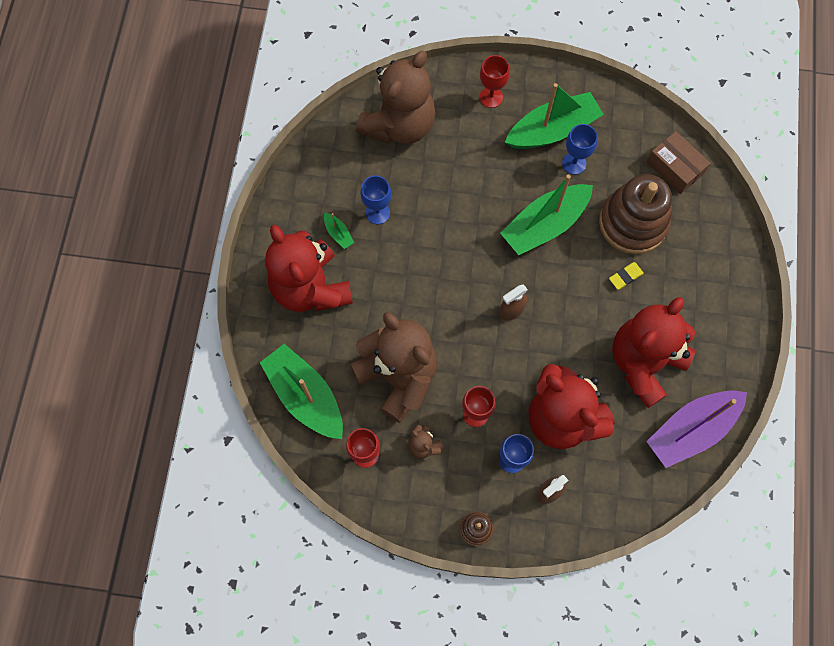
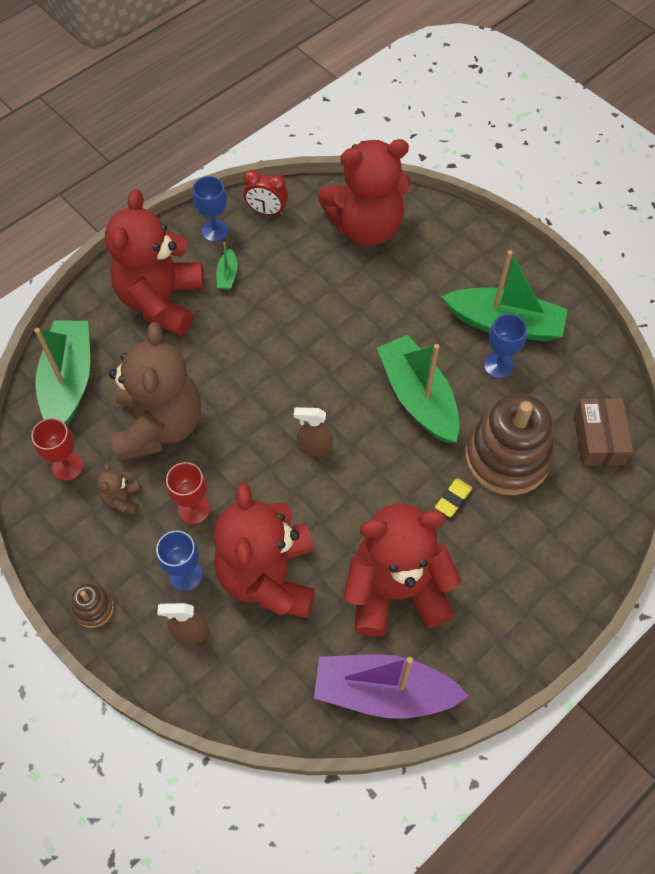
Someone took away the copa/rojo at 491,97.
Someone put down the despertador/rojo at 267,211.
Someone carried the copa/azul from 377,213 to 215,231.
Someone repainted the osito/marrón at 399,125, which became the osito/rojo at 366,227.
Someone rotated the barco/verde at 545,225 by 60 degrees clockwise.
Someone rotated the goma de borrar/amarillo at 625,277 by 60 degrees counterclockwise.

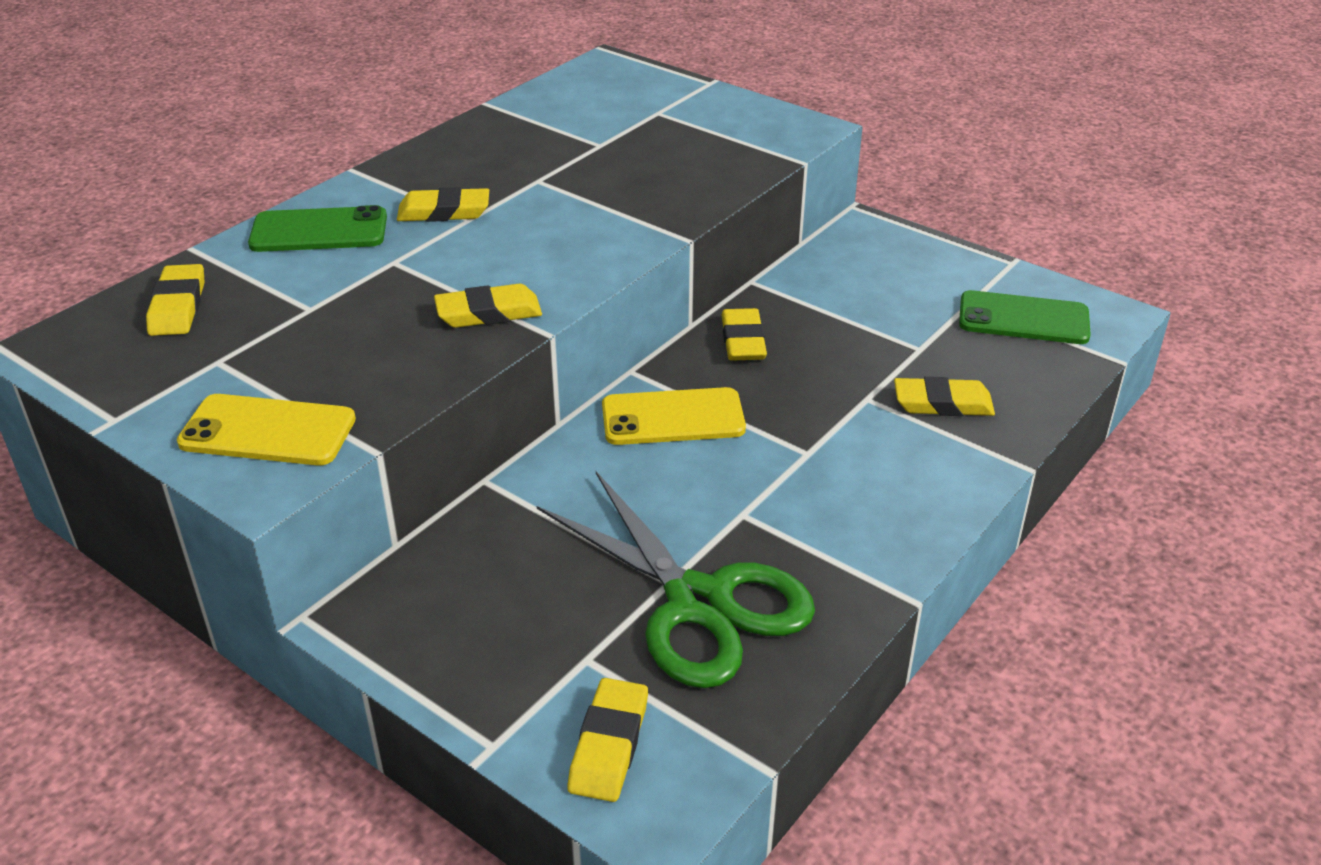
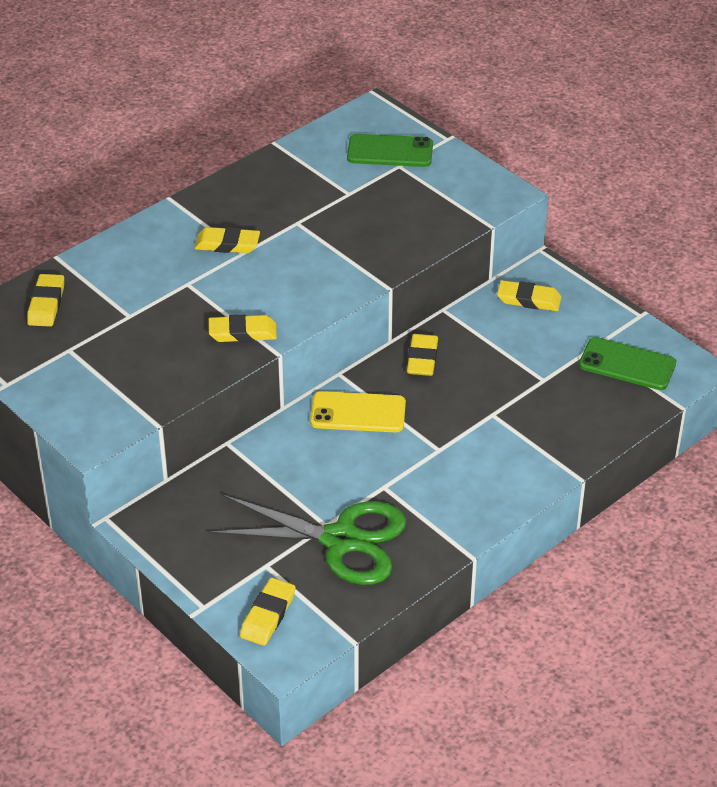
Someone took away the móvil/amarillo at 268,431.
Someone carried the móvil/verde from 319,231 to 390,151.
Someone carried the goma de borrar/amarillo from 942,403 to 529,299.
Someone rotated the tijeras/verde at 698,602 by 45 degrees counterclockwise.

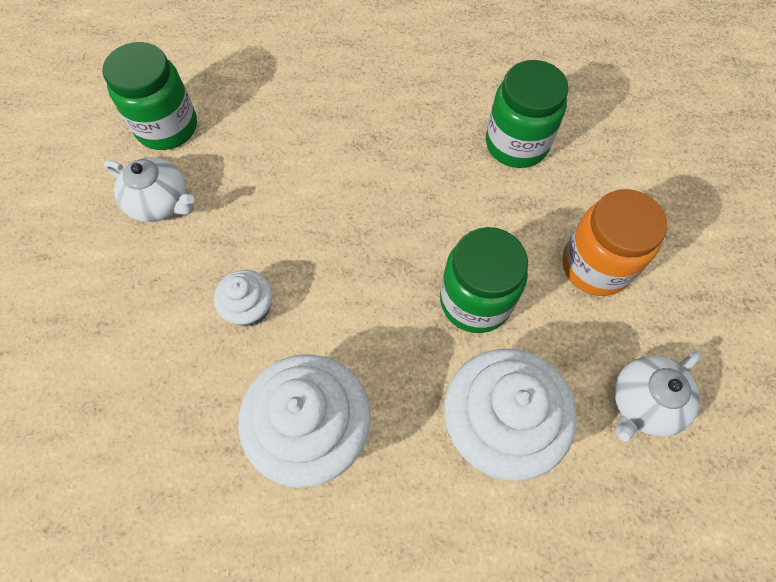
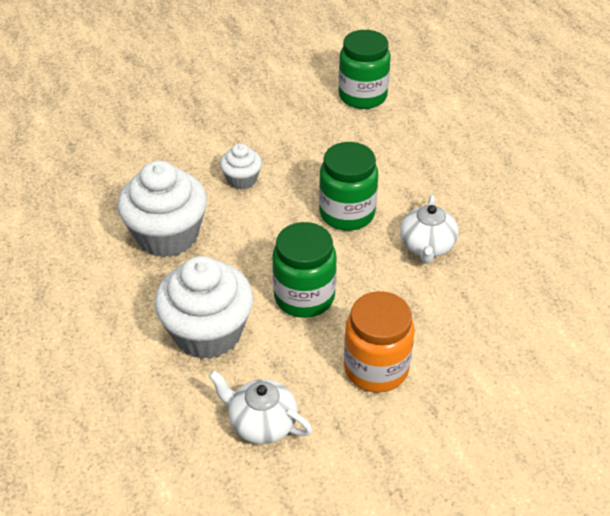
Someone carried the tetera/blanco from 161,202 to 427,246.
Someone carried the tarro/verde from 516,144 to 347,213.

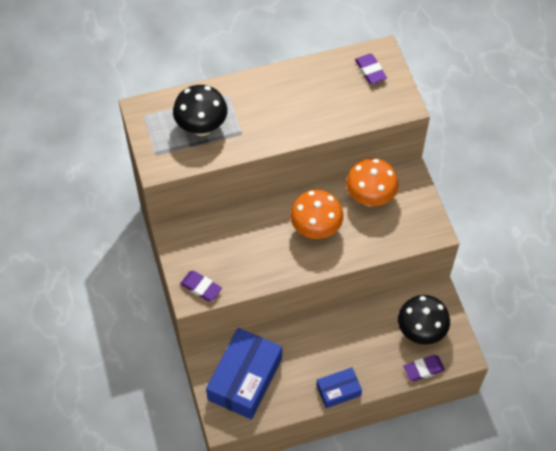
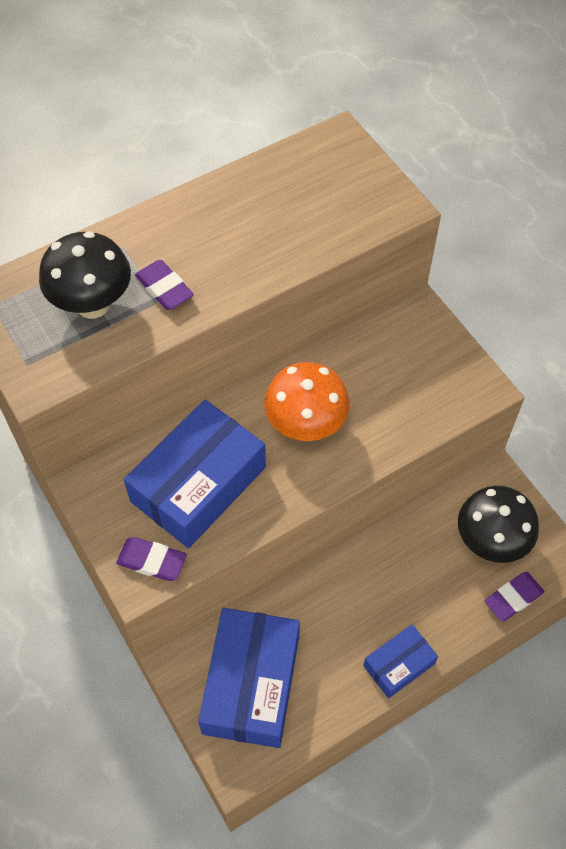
Someone took away the seta/naranja at 370,198.
Someone put down the caja/azul at 198,484.
Someone carried the goma de borrar/morado from 370,71 to 164,288.

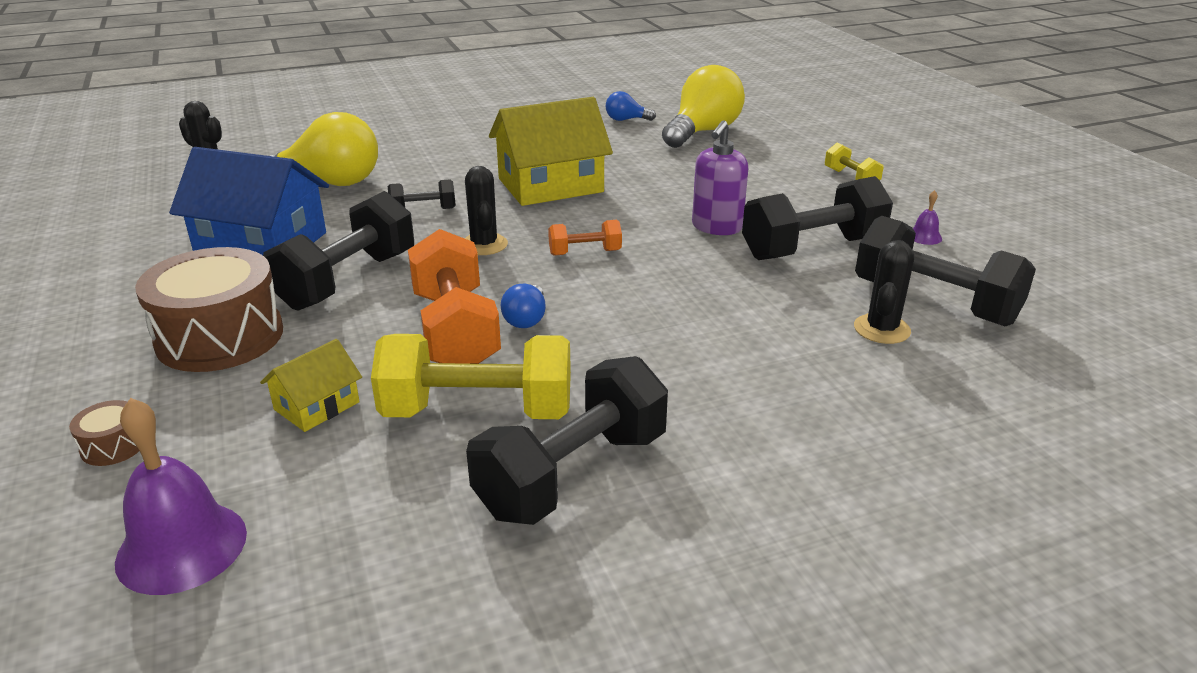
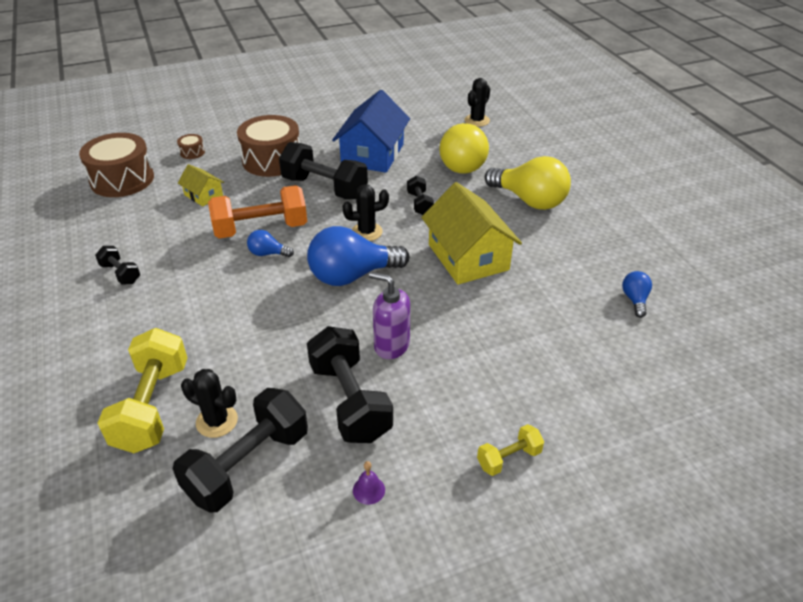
Someone carried the mancuerna/amarillo from 478,412 to 152,406.
Someone carried the bombilla/amarillo from 703,132 to 529,200.
Someone swapped the campana/morado at 182,547 for the tambor/marrón at 122,179.
Someone swapped the mancuerna/naranja at 585,253 for the bombilla/azul at 352,275.
Someone scaled the mancuerna/negro at 573,474 by 0.50.

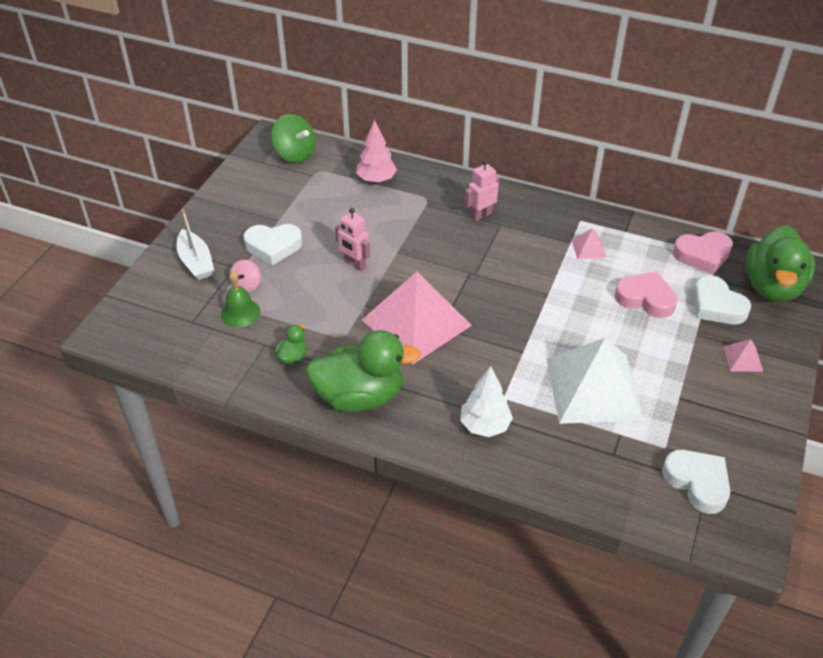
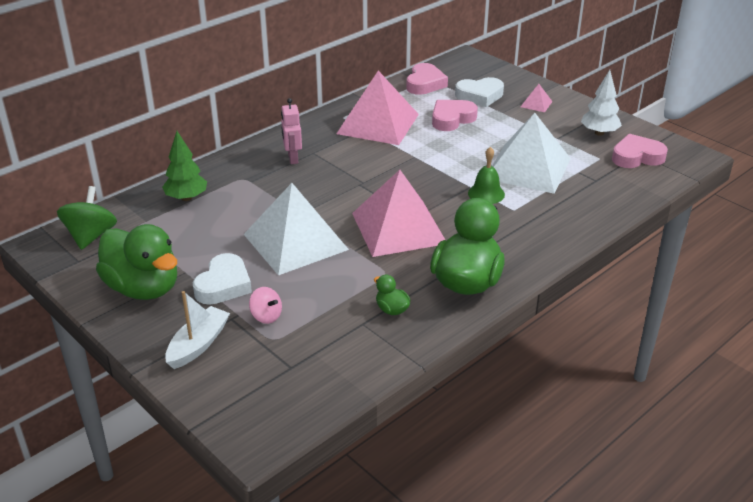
Someone carried the campana/verde from 240,312 to 486,193.
Someone carried the árbol/blanco from 485,425 to 599,133.
Someone carried the pato/verde from 772,286 to 143,288.
Someone swapped the robot/rosa at 354,264 for the pirámide/blanco at 295,241.
Someone repainted the árbol/rosa at 376,179, which became the árbol/verde at 186,198.
Someone repainted the corazón/blanco at 697,483, which became the corazón/rosa at 637,157.
Someone rotated the barco/blanco at 196,262 by 60 degrees counterclockwise.
Someone rotated the peonza/verde at 295,154 by 60 degrees counterclockwise.
Someone scaled the pirámide/rosa at 588,248 by 2.47.

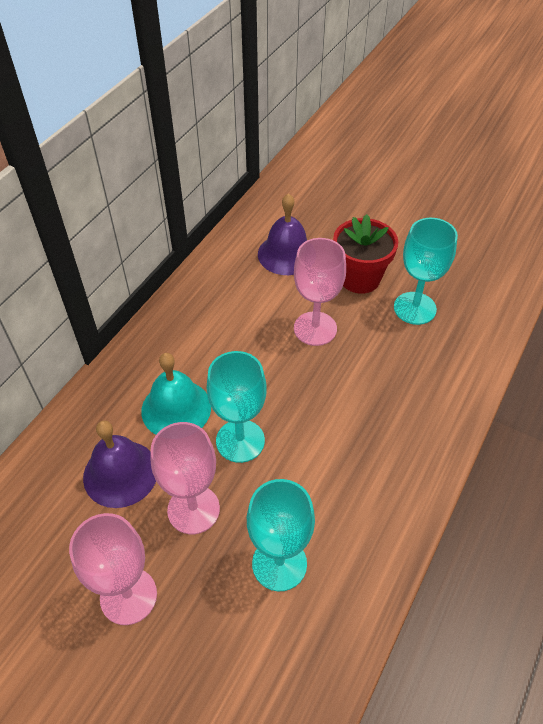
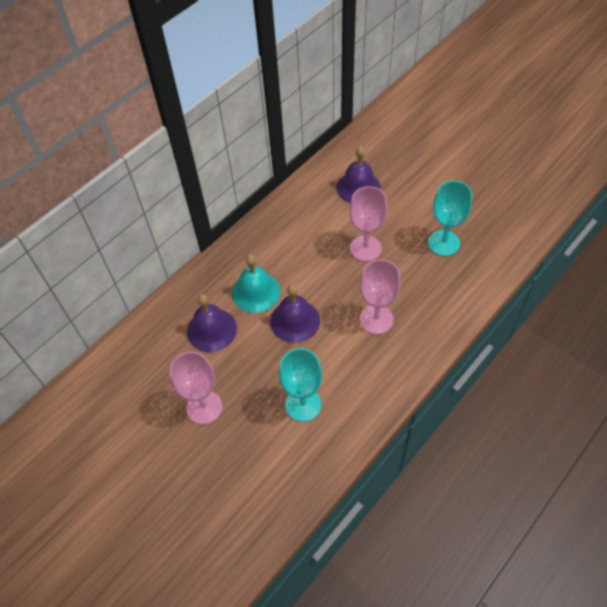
Someone took away the maceta/rojo at 360,278.
Someone carried the copa/rosa from 193,509 to 376,319.
Someone swapped the copa/turquesa at 240,441 for the campana/morado at 295,321.

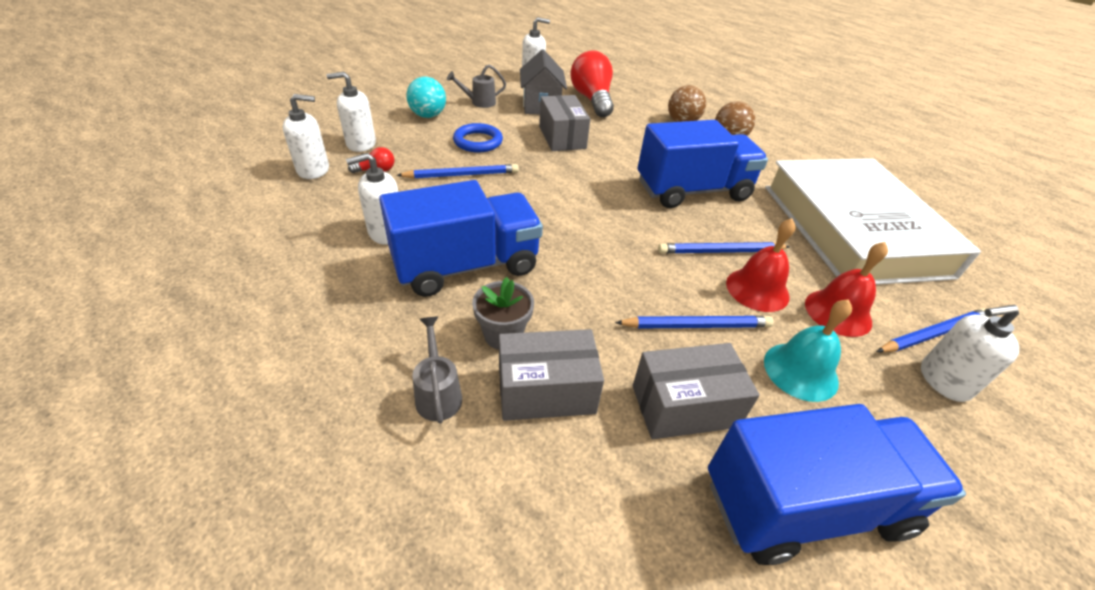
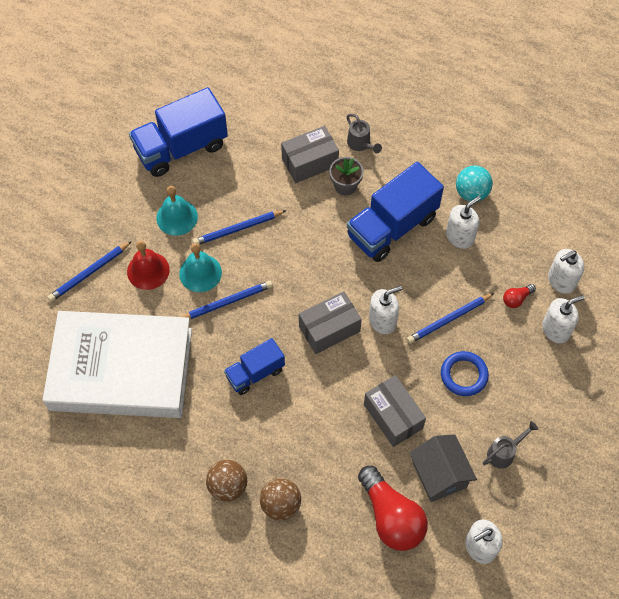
Someone carried the pelota/turquesa from 428,115 to 471,193.
Someone carried the caja/gris from 684,406 to 329,329.
Someone carried the dispensador de jabón/blanco from 943,381 to 382,320.
Someone repainted the campana/rojo at 757,289, which became the campana/turquesa at 200,273.
Someone rotated the libro/blanco at 852,229 by 60 degrees counterclockwise.
Someone scaled the camión/azul at 692,191 by 0.58.

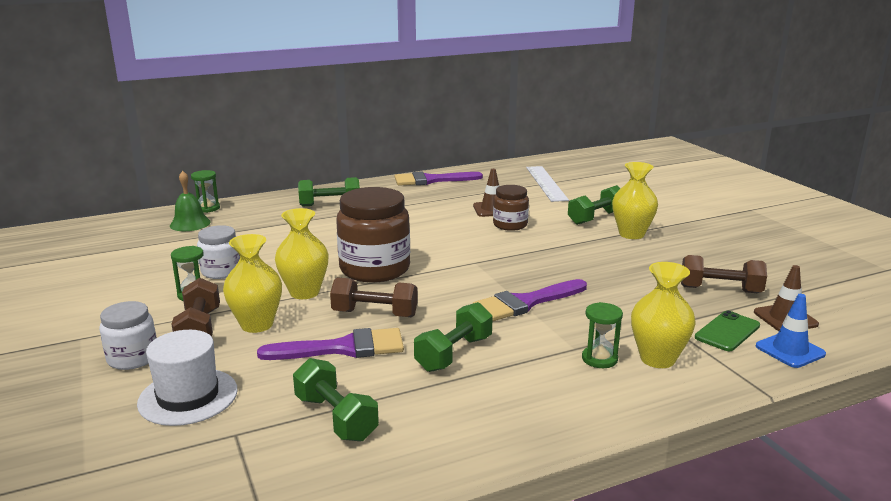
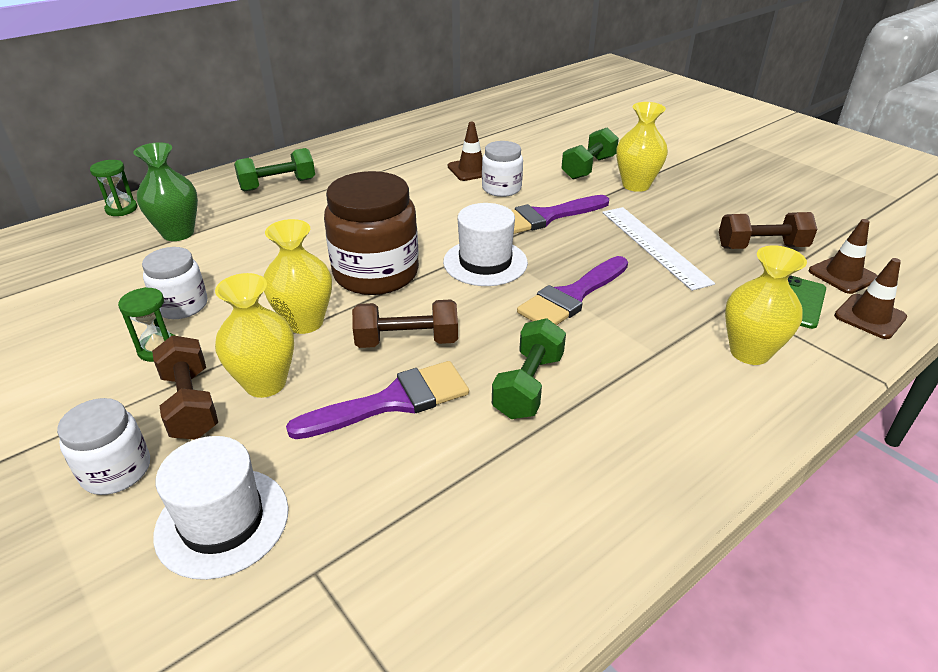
Someone took away the campana/verde at 190,223.
Someone took away the mancuerna/verde at 336,418.
Someone took away the reloj de arena/verde at 599,359.
Someone put down the florero/verde at 178,233.
Someone put down the sombrero/blanco at 485,262.
Someone carried the pincel/morado from 431,180 to 545,217.
Someone carried the regla/blanco from 546,183 to 654,246.
Someone repainted the tarro/marrón at 510,225, which became the tarro/blanco at 501,188.
Someone repainted the cono de tráfico/azul at 790,350, which became the cono de tráfico/marrón at 869,316.

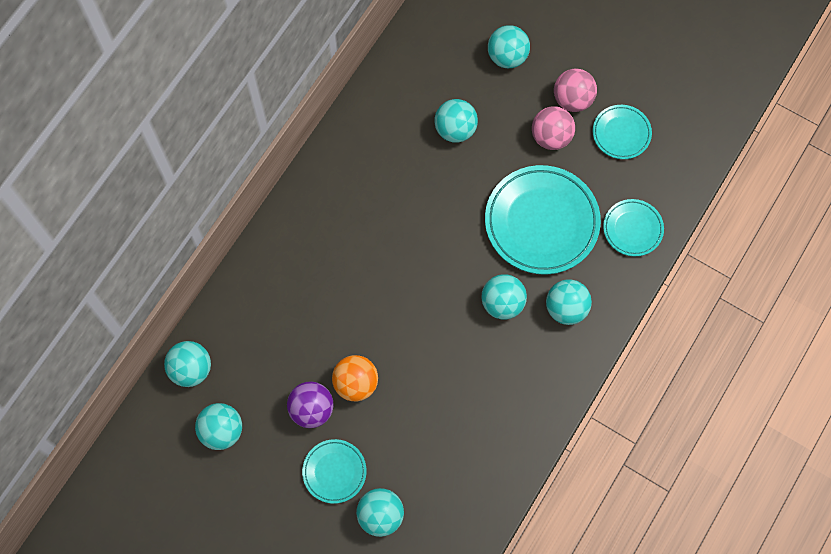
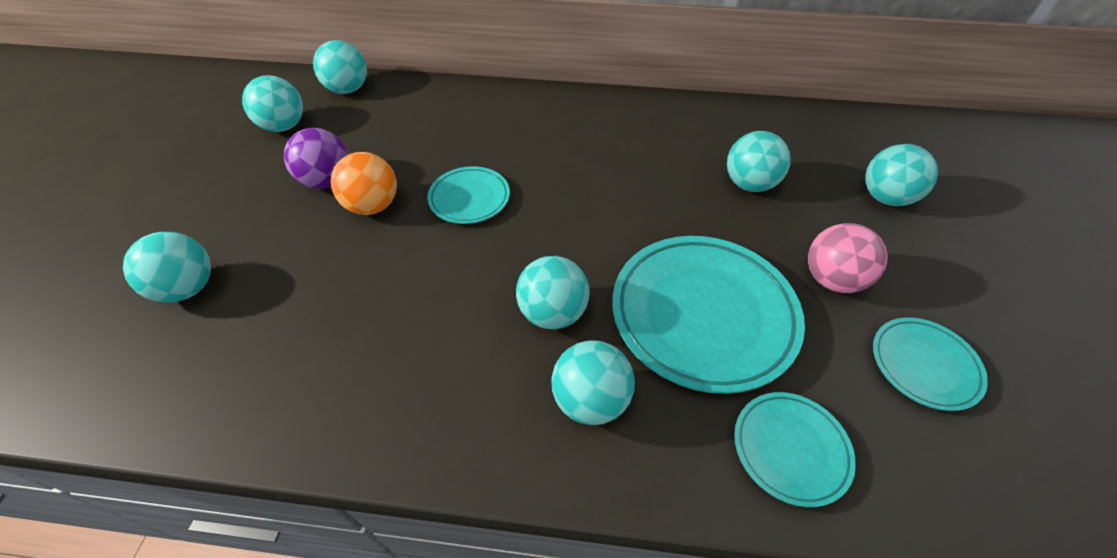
Someone took away the pelota/rosa at 572,99.
Someone carried the plato/turquesa from 334,472 to 469,198.

